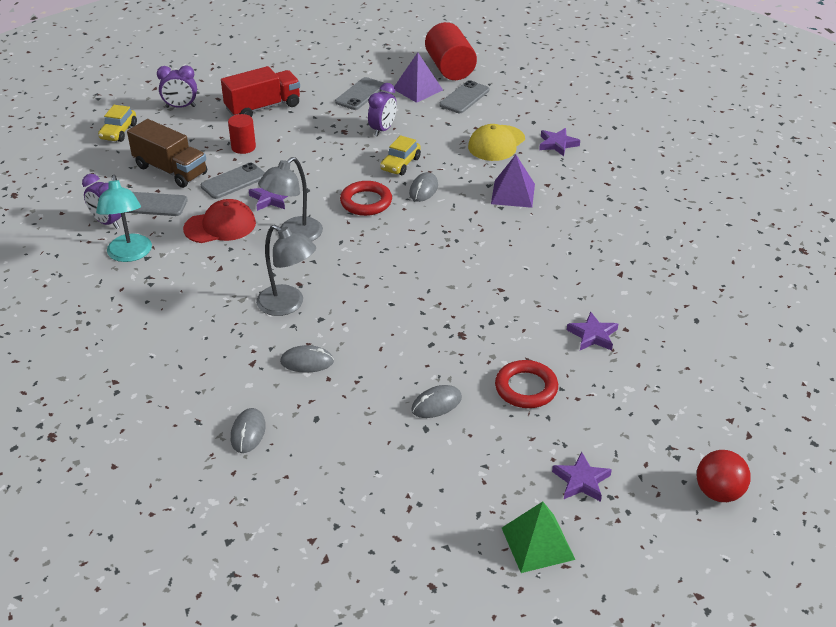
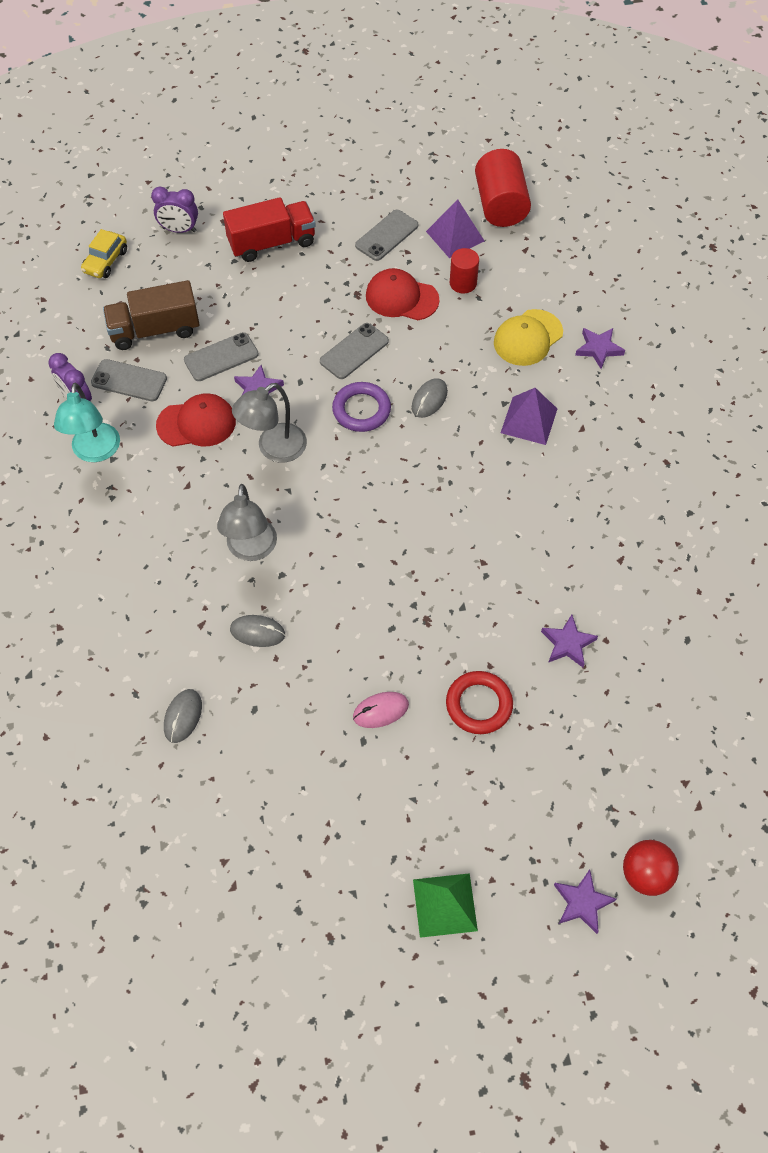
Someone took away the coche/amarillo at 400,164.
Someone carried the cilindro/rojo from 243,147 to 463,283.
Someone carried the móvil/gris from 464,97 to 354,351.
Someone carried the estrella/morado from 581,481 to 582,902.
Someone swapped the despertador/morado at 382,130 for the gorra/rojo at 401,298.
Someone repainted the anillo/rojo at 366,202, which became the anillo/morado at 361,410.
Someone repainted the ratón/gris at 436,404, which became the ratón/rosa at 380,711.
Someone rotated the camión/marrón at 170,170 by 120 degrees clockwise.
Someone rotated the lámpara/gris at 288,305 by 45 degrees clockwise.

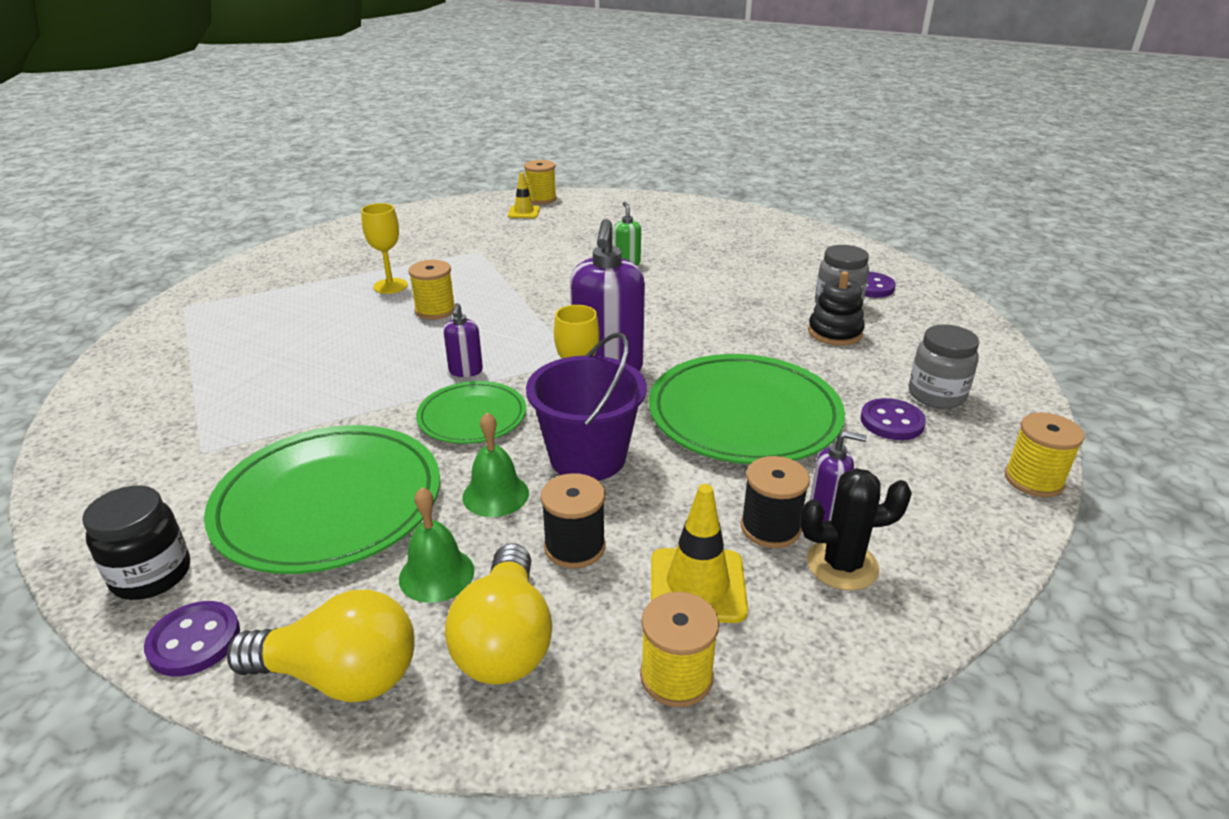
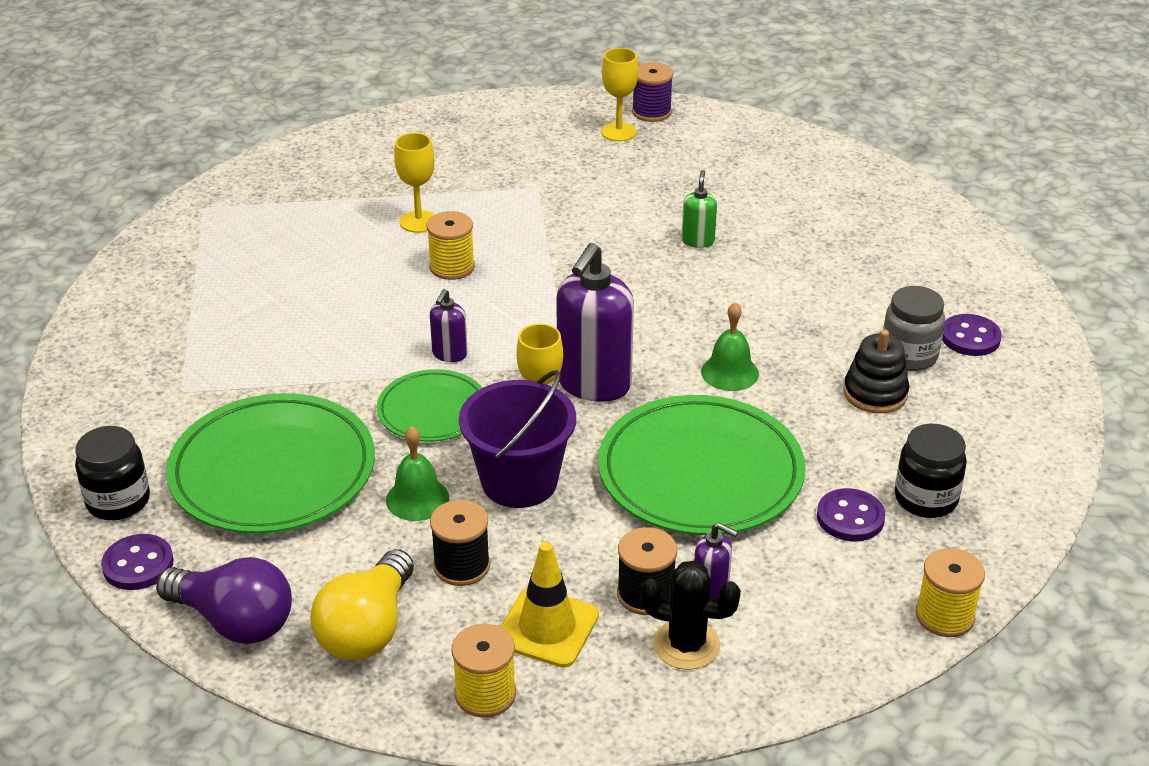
Someone carried the campana/verde from 436,574 to 729,372.
Someone swapped the cono de tráfico/amarillo at 524,212 for the copa/amarillo at 618,132.
Someone repainted the bombilla/amarillo at 340,676, which became the bombilla/morado at 234,621.
Someone repainted the carrete/amarillo at 541,199, which became the carrete/morado at 651,112.
Someone repainted the tarro/gris at 936,395, which became the tarro/negro at 925,499.

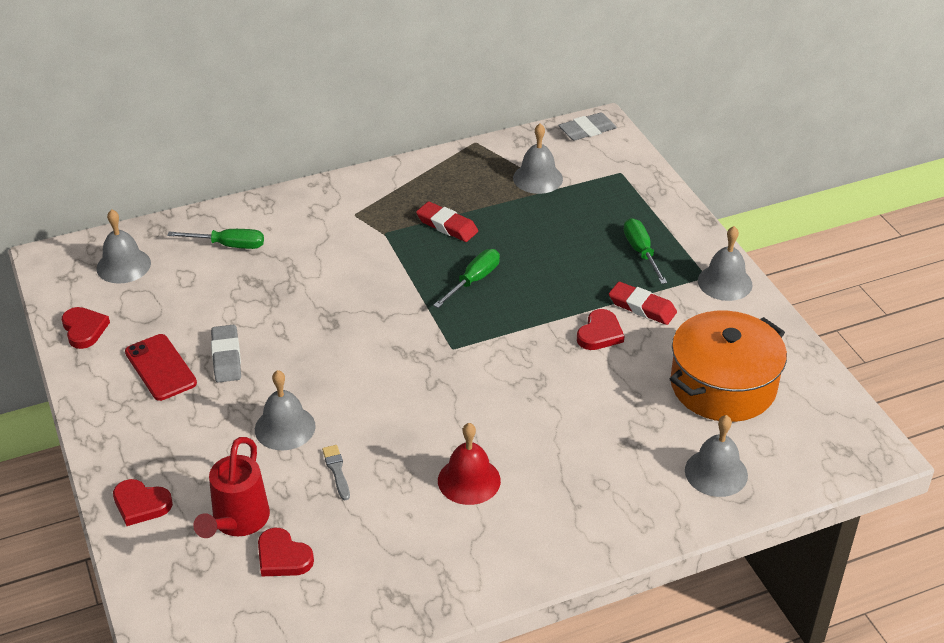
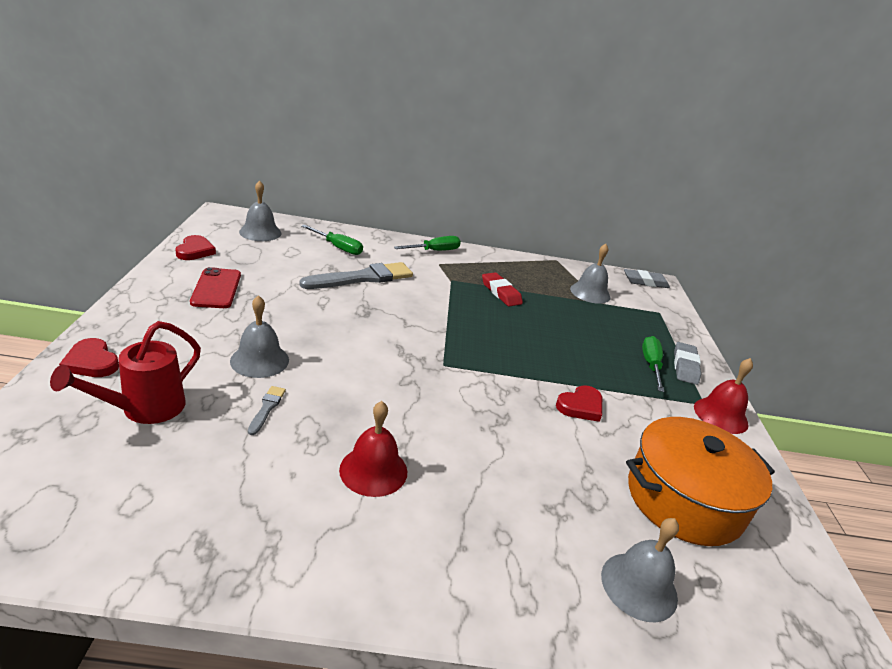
Someone took away the corazón/rojo at 283,557.
Someone took away the goma de borrar/rojo at 642,307.
Someone put down the pincel/gris at 362,278.
Someone carried the goma de borrar/gris from 226,357 to 685,366.
Someone carried the destornillador/verde from 473,280 to 434,251.
Someone repainted the campana/gris at 725,282, which became the campana/rojo at 720,415.

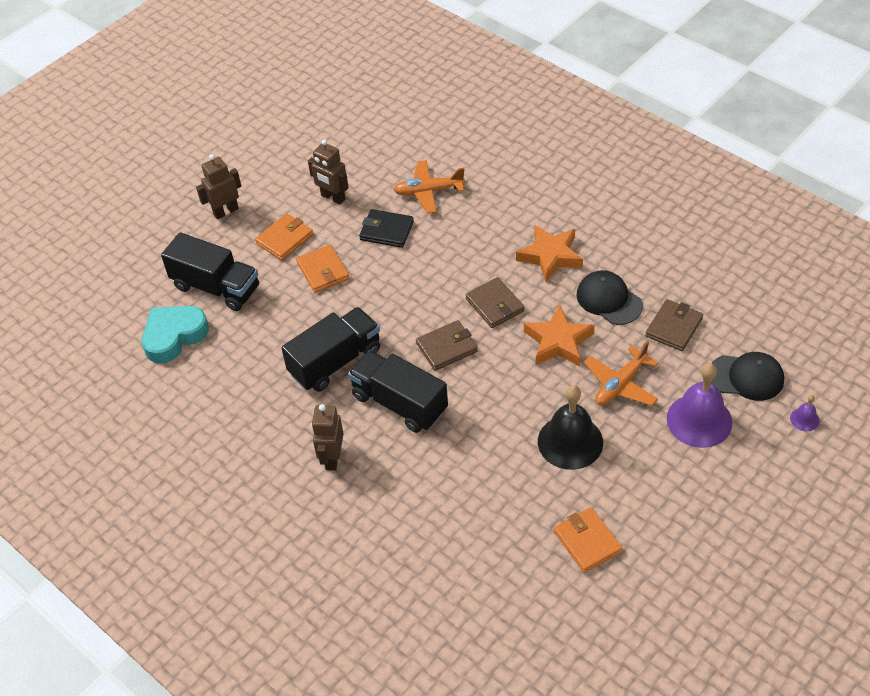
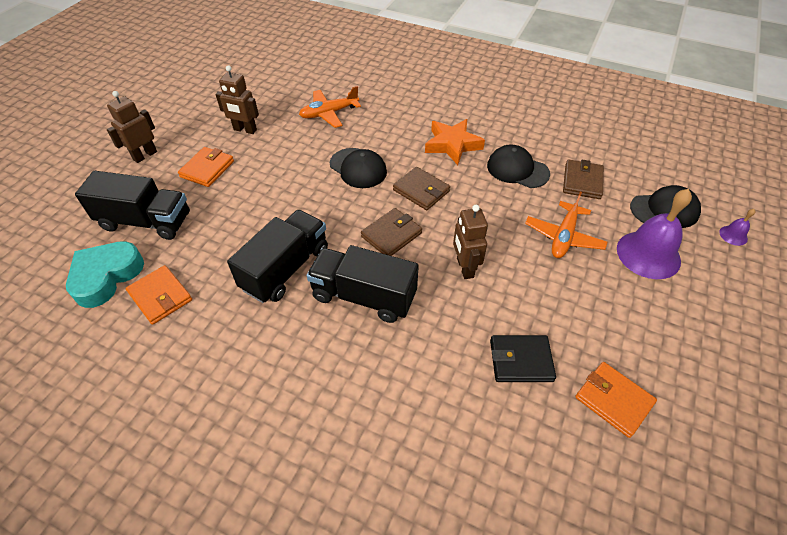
Someone took away the estrella/naranja at 558,341.
Someone took away the campana/negro at 570,442.
Someone put down the gorra/negro at 358,168.
Someone carried the cartera/naranja from 323,271 to 160,296.
Someone carried the robot/marrón from 332,458 to 464,268.
Someone carried the cartera/negro from 386,231 to 521,360.

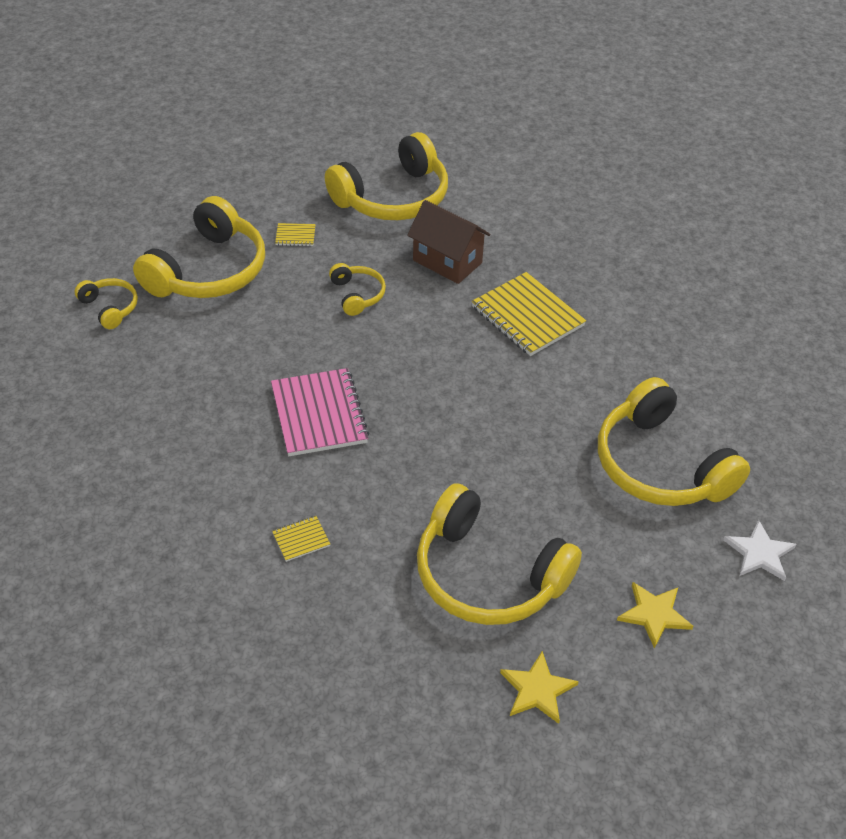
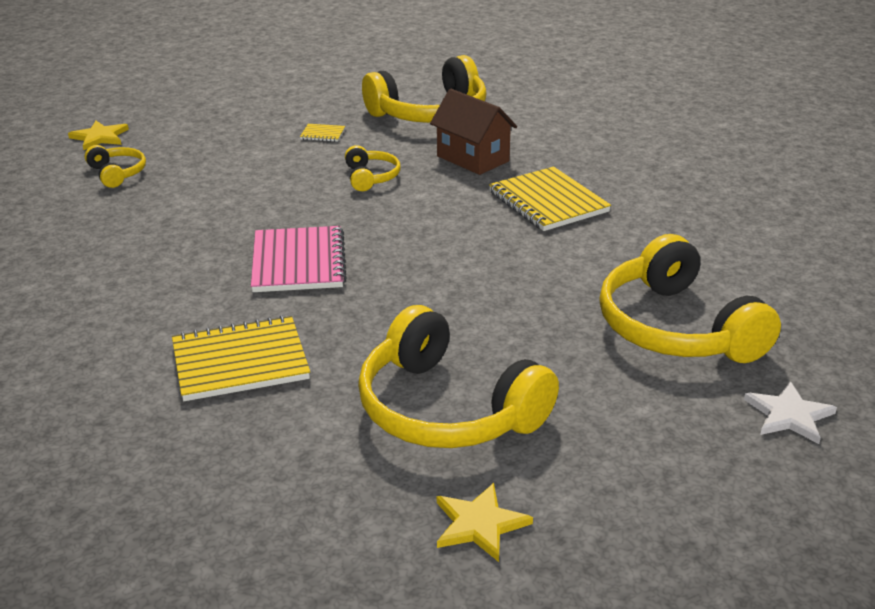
Someone took away the auriculares/amarillo at 208,270.
Someone carried the estrella/amarillo from 654,614 to 100,137.
Someone scaled the cuaderno/amarillo at 301,539 by 2.25.

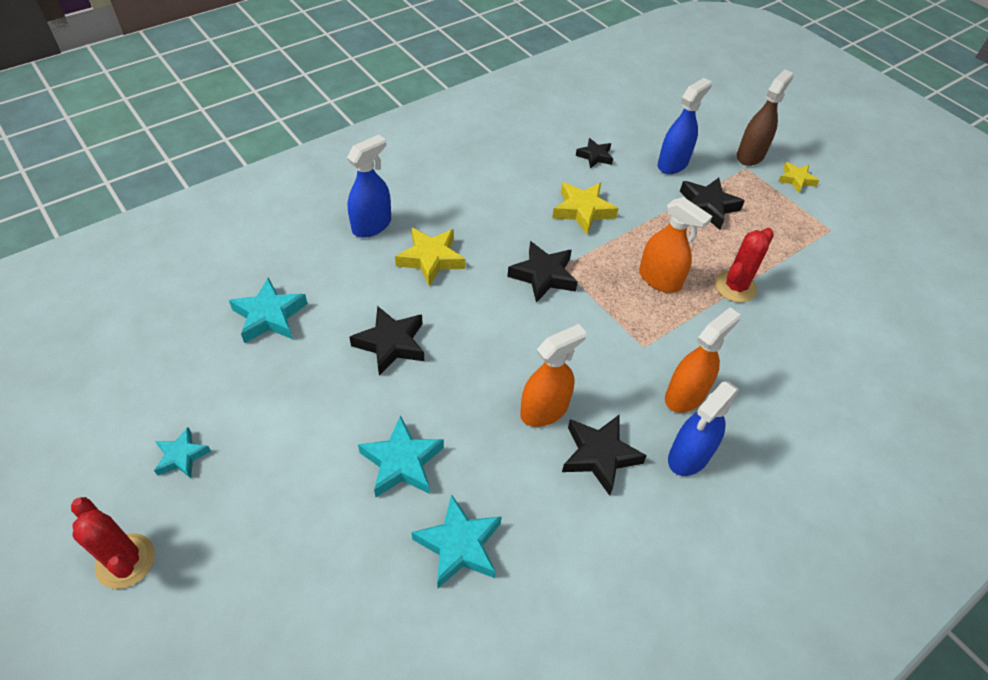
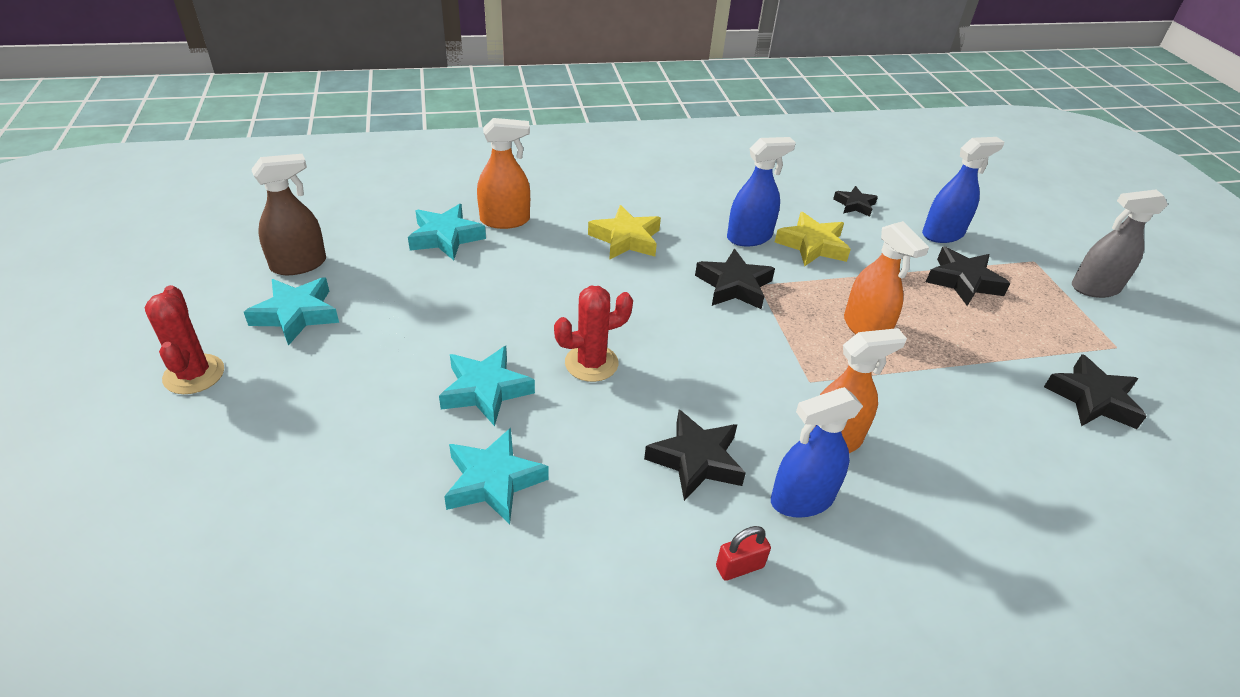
Someone put down the candado/rojo at 739,567.
Someone carried the pulverizador/azul from 372,225 to 749,237.
Someone carried the estrella/negro from 391,344 to 1092,399.
Someone carried the pulverizador/naranja from 544,410 to 505,220.
Someone carried the cactus/rojo from 735,287 to 591,363.
Someone carried the pulverizador/marrón from 750,155 to 299,264.
Someone swapped the estrella/amarillo at 796,180 for the pulverizador/gris at 1094,288.
Someone scaled the estrella/turquesa at 182,456 by 1.60.

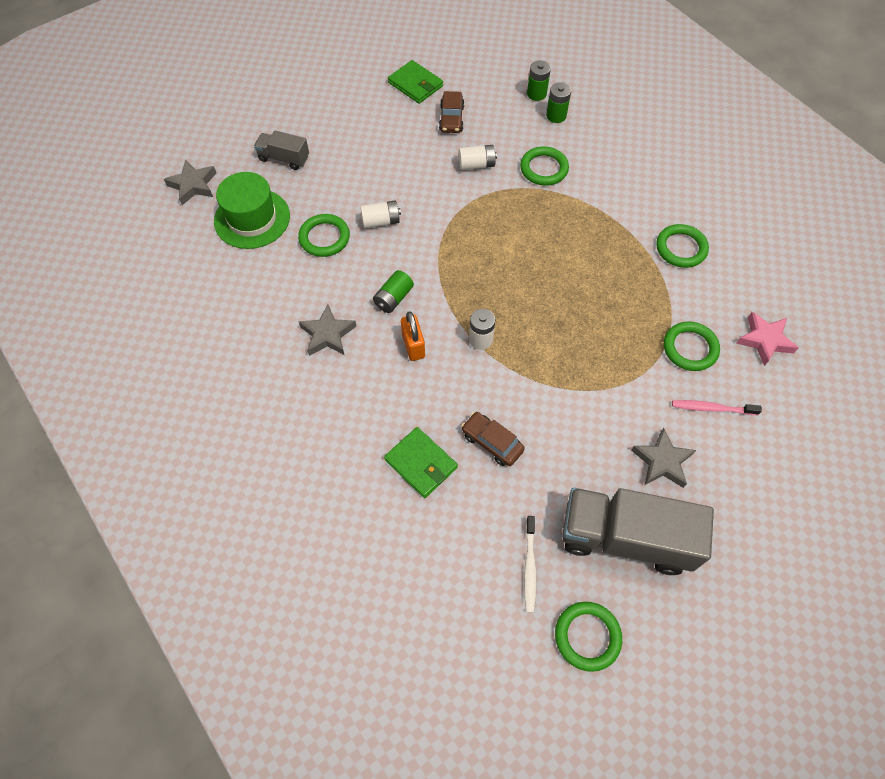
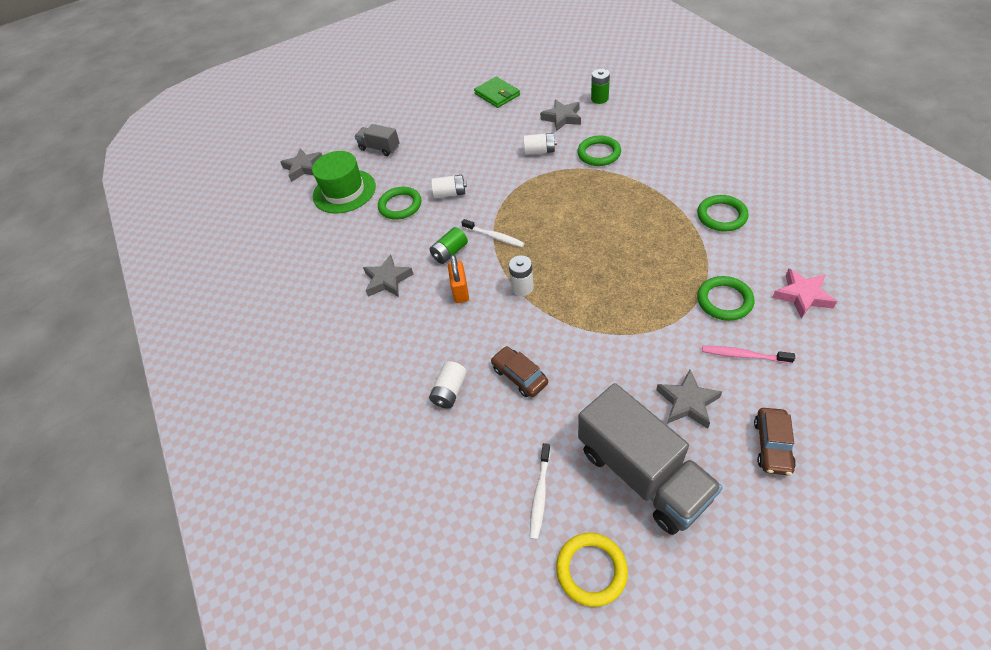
Someone took away the pila/verde at 556,116.
Someone put down the cepillo de dientes/blanco at 494,237.
Someone put down the estrella/gris at 562,118.
Someone carried the coche/marrón from 451,119 to 772,445.
Someone swapped the cartera/verde at 421,463 for the pila/blanco at 450,391.
Someone repainted the anillo/verde at 587,636, which became the anillo/amarillo at 591,570.
Someone rotated the camión/gris at 625,538 by 150 degrees counterclockwise.

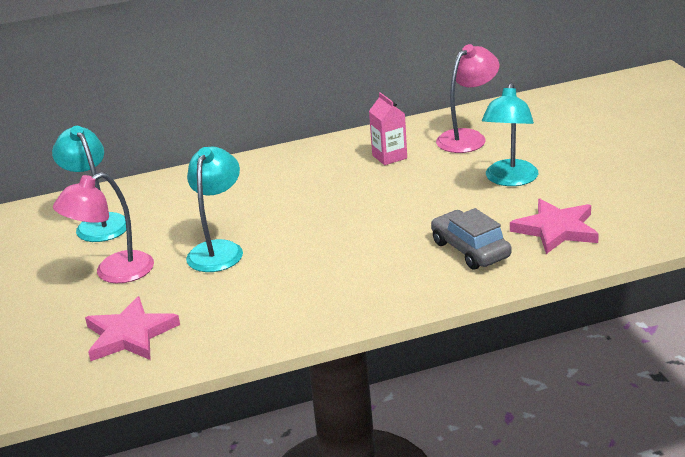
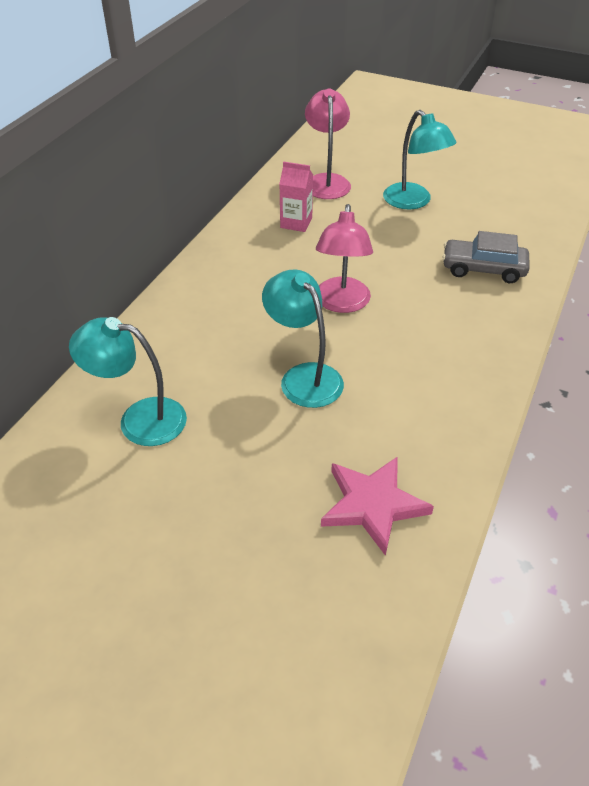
Someone took away the estrella/rosa at 556,229.
Someone carried the lámpara/rosa from 113,273 to 341,303.

